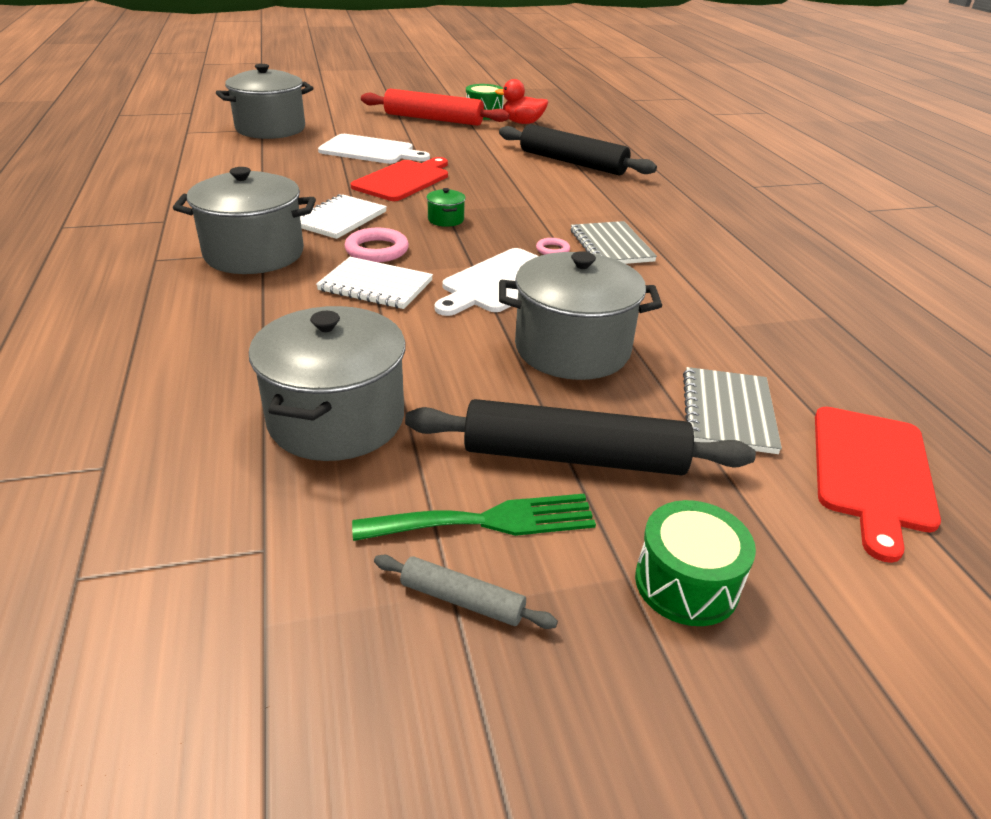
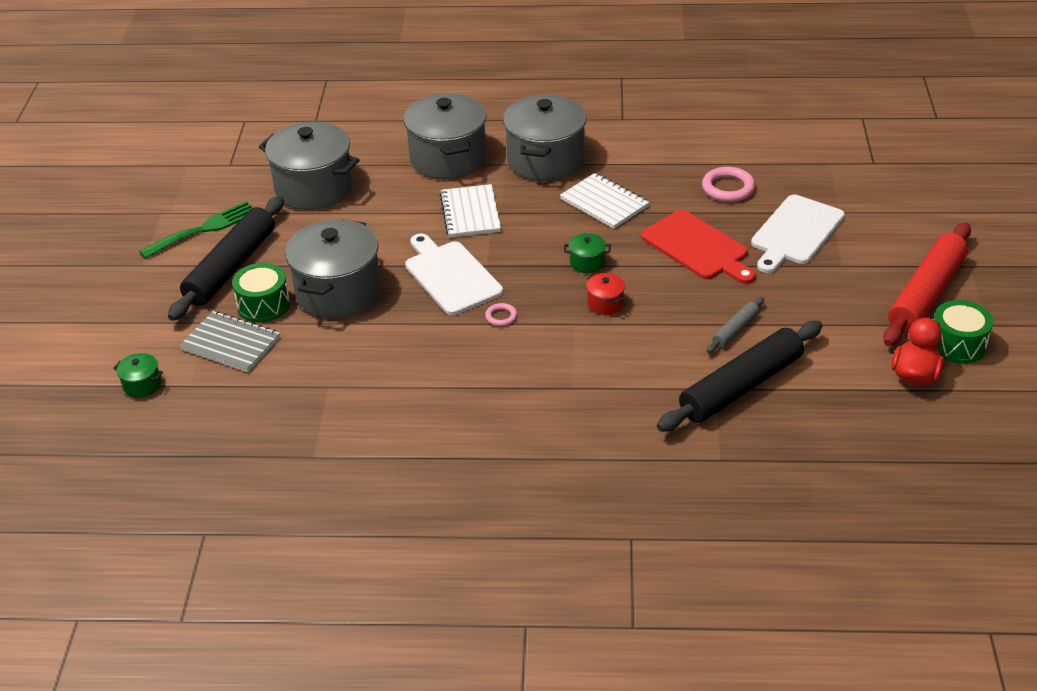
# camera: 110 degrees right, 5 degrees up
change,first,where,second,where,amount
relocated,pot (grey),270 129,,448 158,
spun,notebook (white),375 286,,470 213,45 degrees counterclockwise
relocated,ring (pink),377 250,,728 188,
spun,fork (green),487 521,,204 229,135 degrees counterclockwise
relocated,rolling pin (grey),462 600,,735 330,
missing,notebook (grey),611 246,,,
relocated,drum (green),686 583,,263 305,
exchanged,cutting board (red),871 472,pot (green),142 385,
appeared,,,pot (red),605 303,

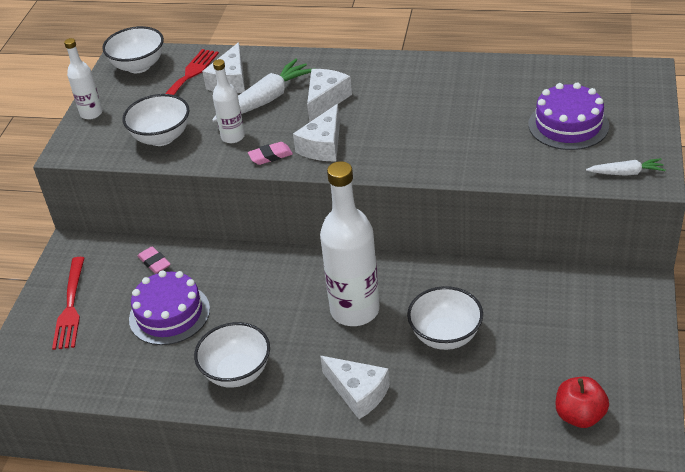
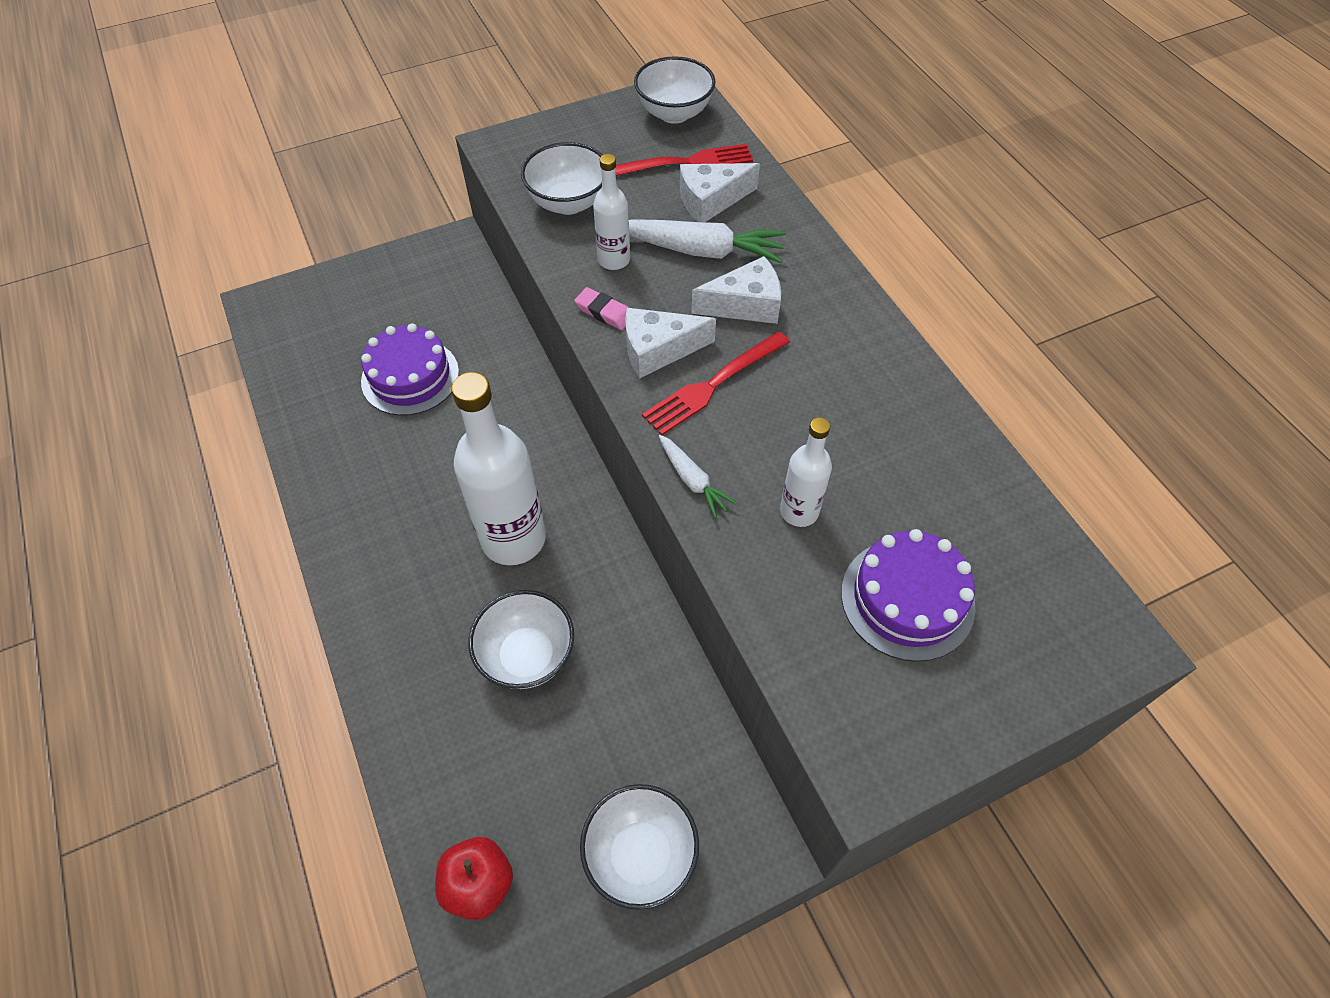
# camera: 50 degrees right, 15 degrees up
change,first,where,second,where,amount
relocated,fork (red),71 306,,713 385,
relocated,bottle (white),91 113,,799 511,
missing,eraser (pink),154 262,,,
relocated,bowl (white),237 372,,640 855,
missing,cheese (white),358 393,,,
relocated,carrot (white),626 173,,692 480,

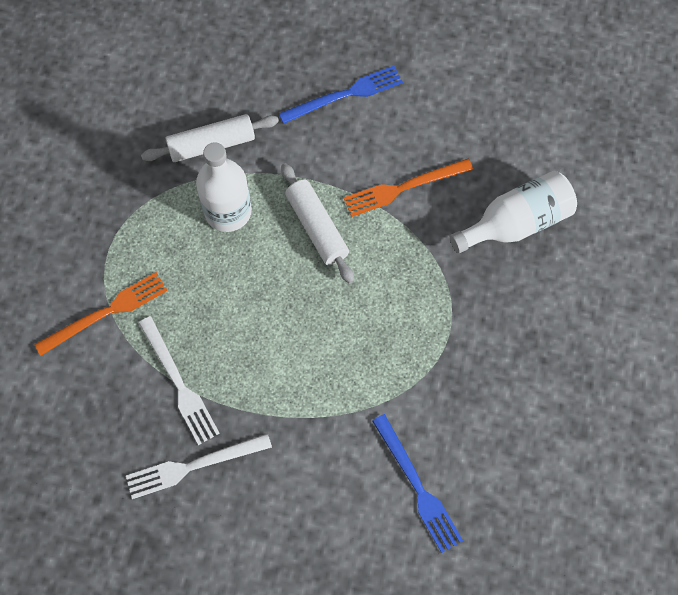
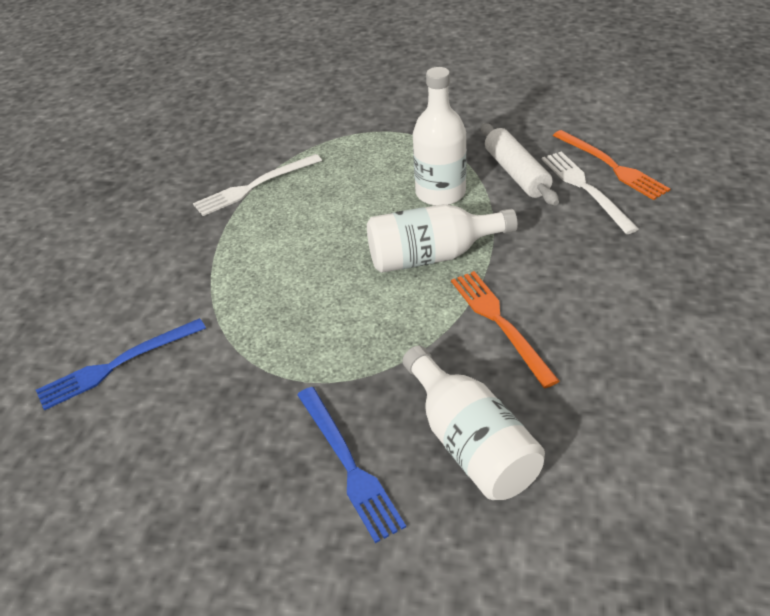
# camera: 90 degrees right, 25 degrees down
change,first,where,second,where,amount
relocated,fork (orange),106 312,,611 166,
relocated,fork (white),194 466,,585 189,
relocated,fork (blue),345 95,,348 464,
exchanged,rolling pin (white),317 227,bottle (white),432 256,

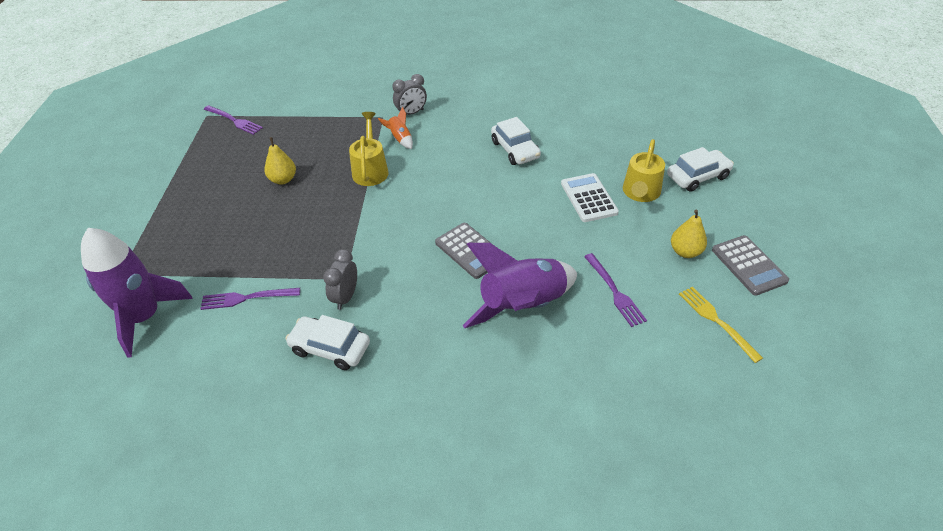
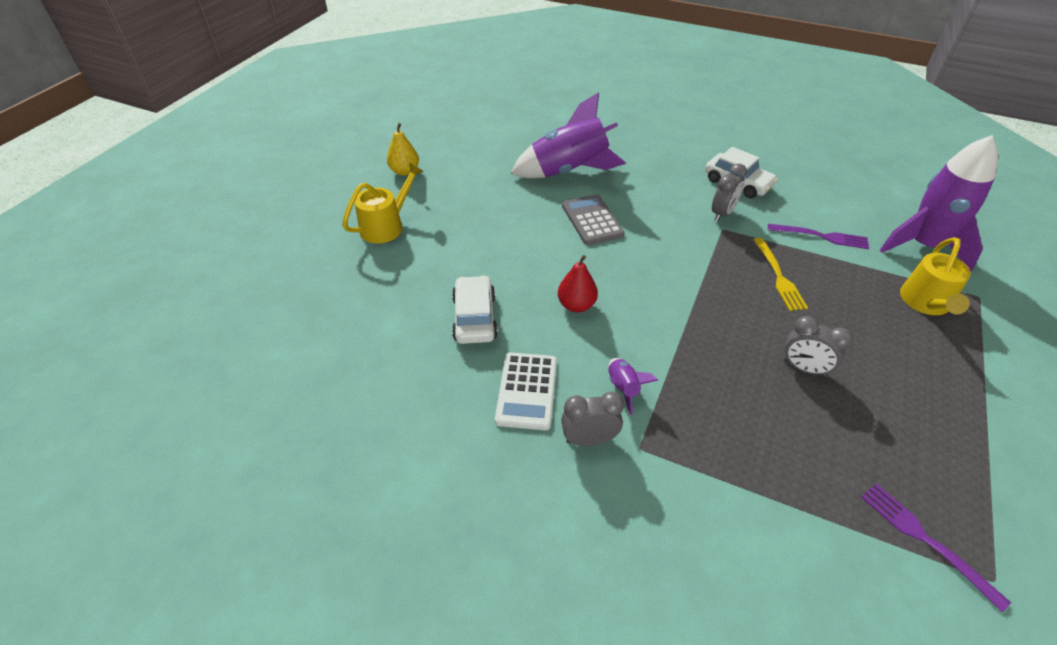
# camera: 160 degrees left, 0 degrees up
change,first,where,second,where,amount
exchanged,pear (yellow),283 179,clock (grey),804 368,
relocated,watering can (yellow),370 170,,926 303,
colour,rocket (orange),400 139,rocket (purple),623 388,
relocated,calculator (white),588 198,,527 391,
missing,fork (purple),614 291,,,
missing,car (white),697 176,,,
relocated,fork (yellow),716 321,,778 276,
missing,calculator (grey),749 265,,,
appeared,,,pear (red),576 305,

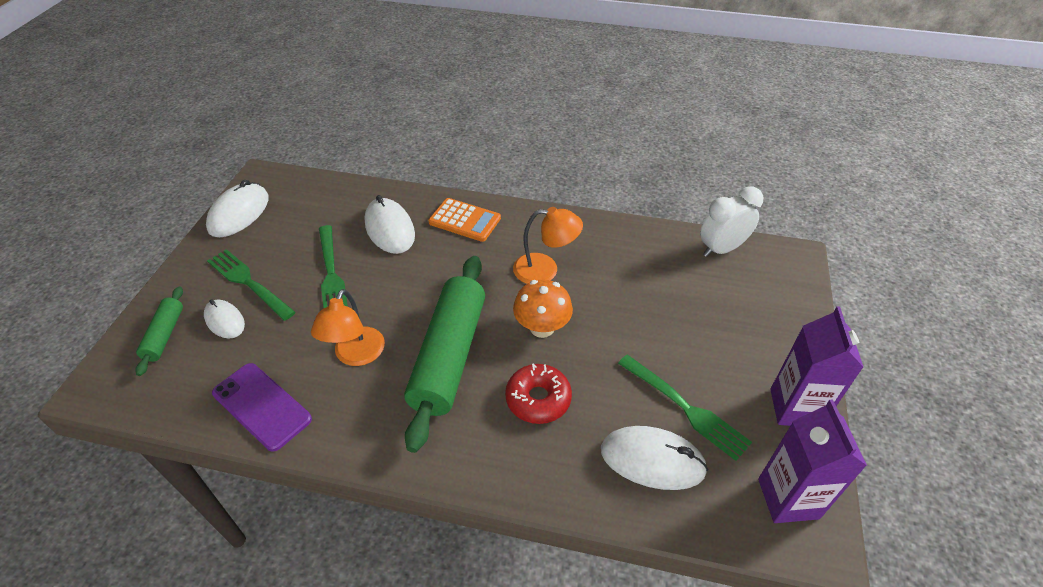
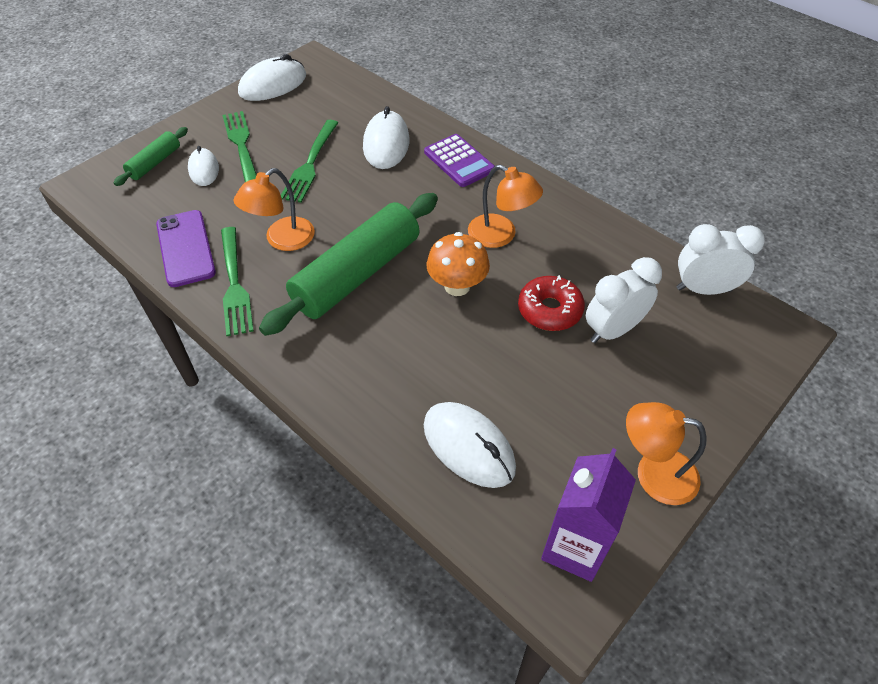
# camera: 30 degrees right, 5 degrees up
change,first,where,second,where,amount
colour,calculator (orange),464 220,calculator (purple),459 161,
relocated,donut (red),538 399,,549 310,
relocated,fork (green),685 408,,234 284,
exchanged,carton (purple),795 408,lamp (orange),653 473,
appeared,,,clock (white),613 330,

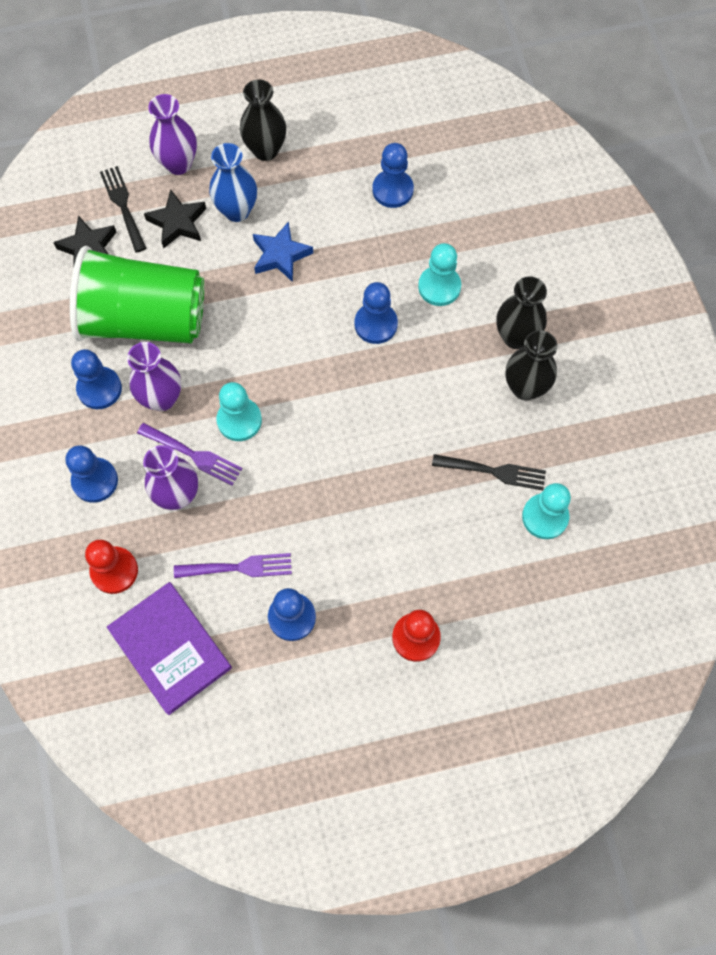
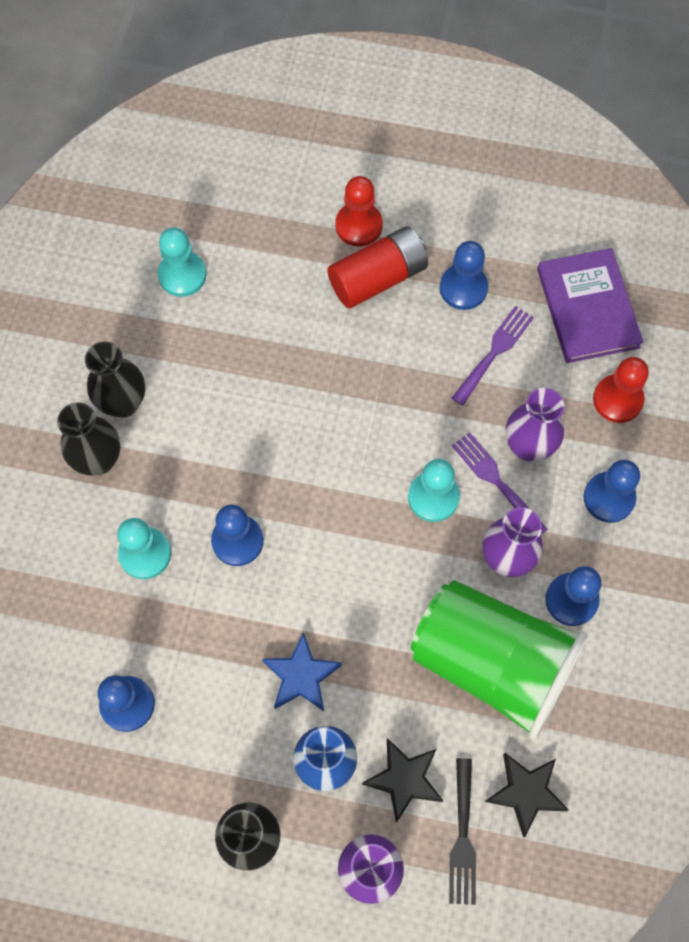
# camera: 155 degrees left, 0 degrees up
change,first,where,second,where,amount
spun,fork (purple),239 567,,494 352,105 degrees clockwise
missing,fork (black),494 471,,,
appeared,,,battery (red),378 278,

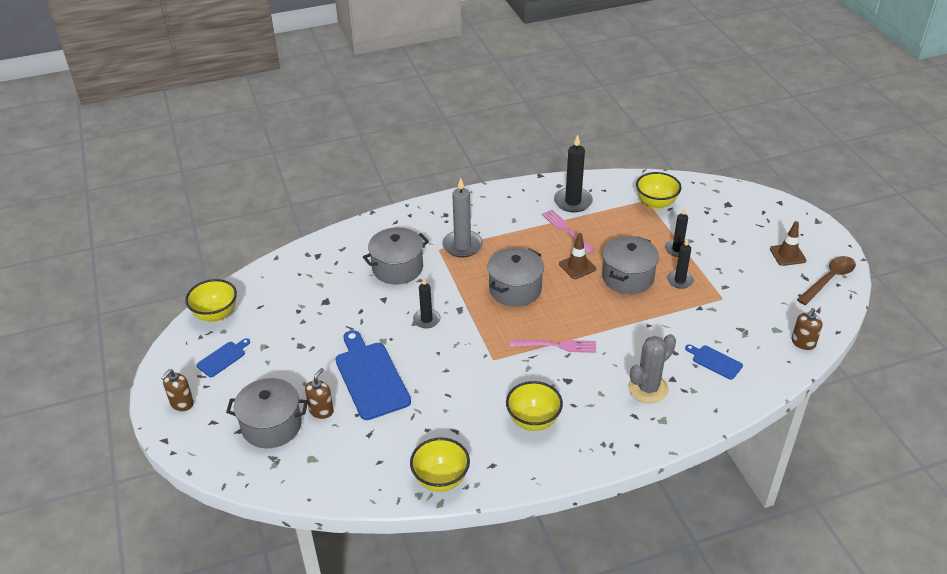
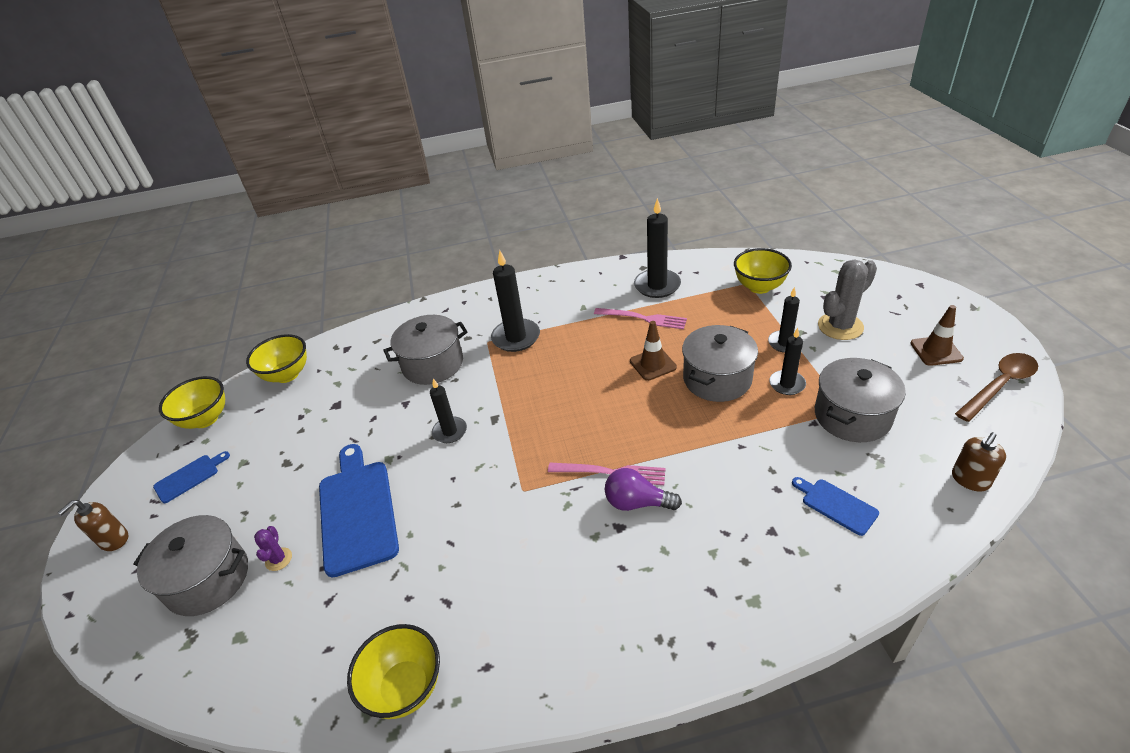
# camera: 10 degrees right, 0 degrees up
change,first,where,second,where,amount
exchanged,soap dispenser (brown),321 410,cactus (purple),278 559,
colour,candle (grey),462 246,candle (black),516 337,
relocated,pot (grey),515 289,,852 416,
relocated,bowl (yellow),533 421,,287 375,
spun,fork (pink),566 230,,644 318,135 degrees clockwise
relocated,cactus (grey),648 388,,840 326,
appeared,,,light bulb (purple),637 503,

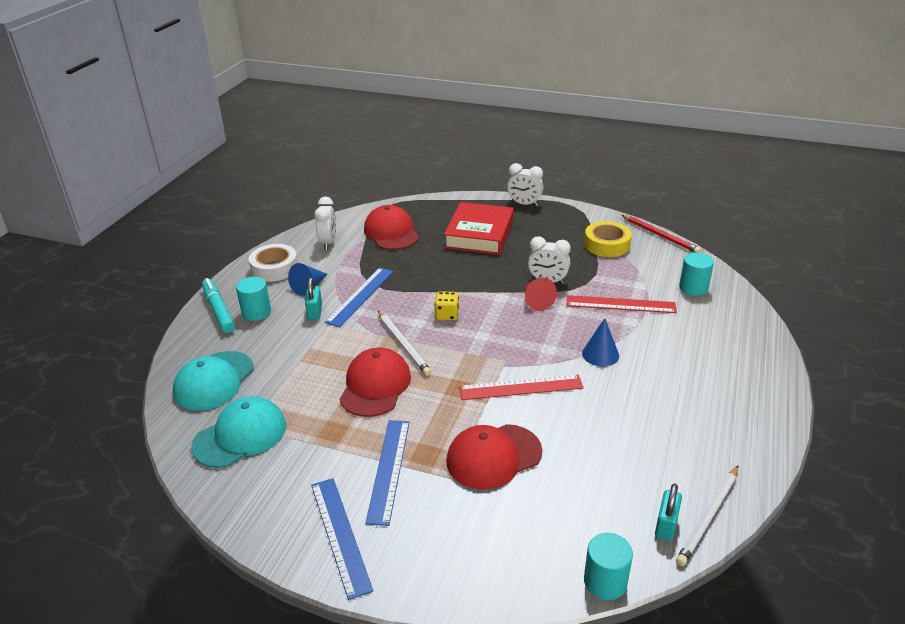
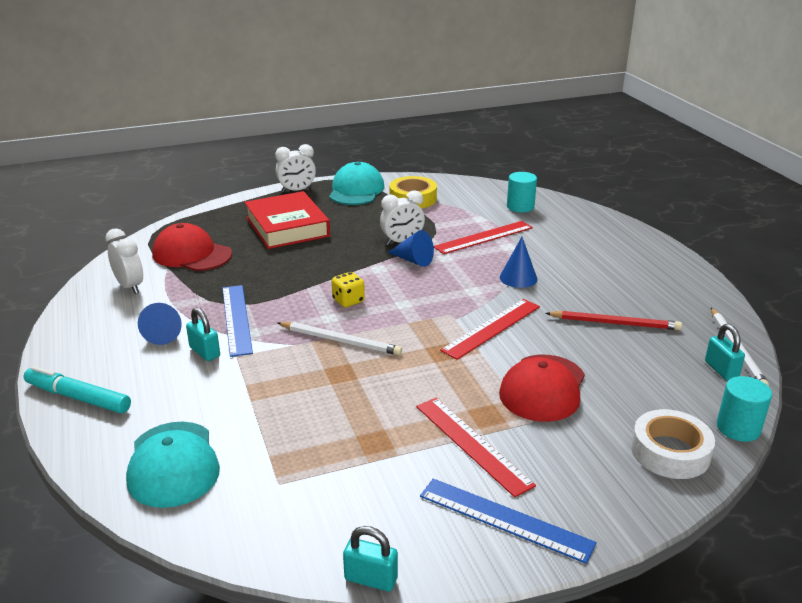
# camera: 40 degrees left, 5 degrees down
change,first,where,second,where,amount
relocated,cap (turquoise),240 435,,356 190,
missing,cylinder (turquoise),256 312,,,
relocated,tape (white),274 268,,670 452,
missing,cap (red),375 386,,,
colour,ruler (blue),389 470,ruler (red),472 444,
colour,cone (red),536 301,cone (blue),413 260,
relocated,pencil (red),660 235,,614 323,
appeared,,,padlock (turquoise),371 579,

